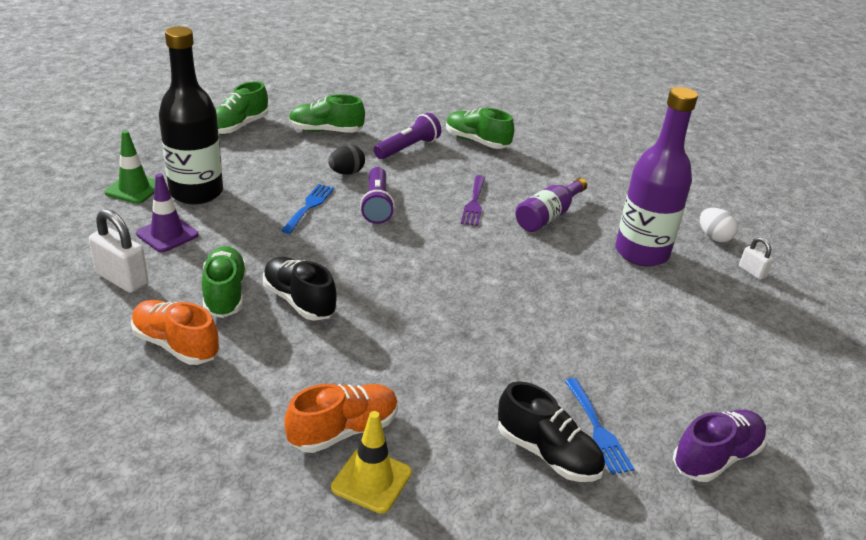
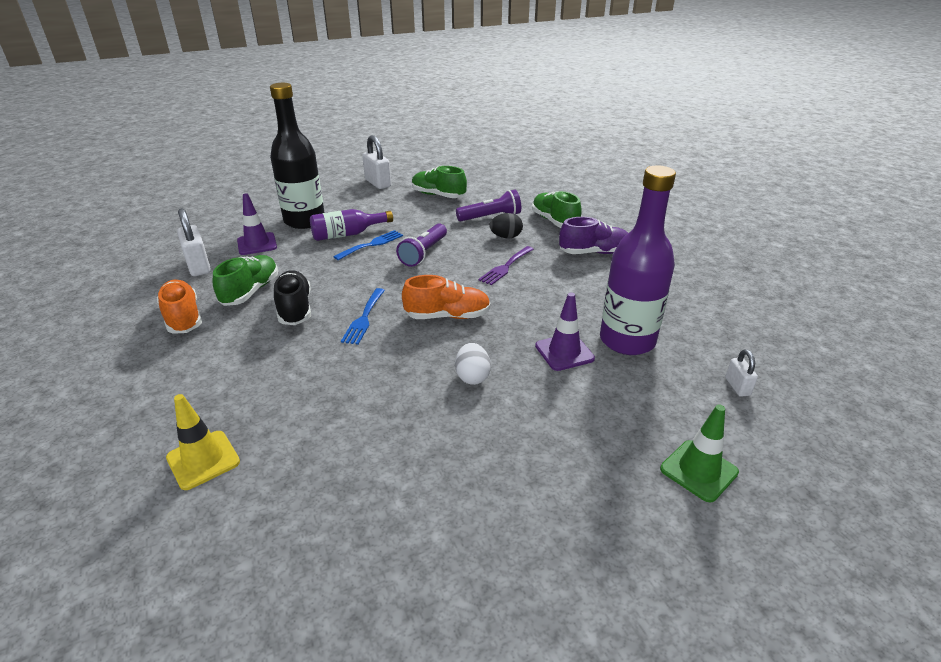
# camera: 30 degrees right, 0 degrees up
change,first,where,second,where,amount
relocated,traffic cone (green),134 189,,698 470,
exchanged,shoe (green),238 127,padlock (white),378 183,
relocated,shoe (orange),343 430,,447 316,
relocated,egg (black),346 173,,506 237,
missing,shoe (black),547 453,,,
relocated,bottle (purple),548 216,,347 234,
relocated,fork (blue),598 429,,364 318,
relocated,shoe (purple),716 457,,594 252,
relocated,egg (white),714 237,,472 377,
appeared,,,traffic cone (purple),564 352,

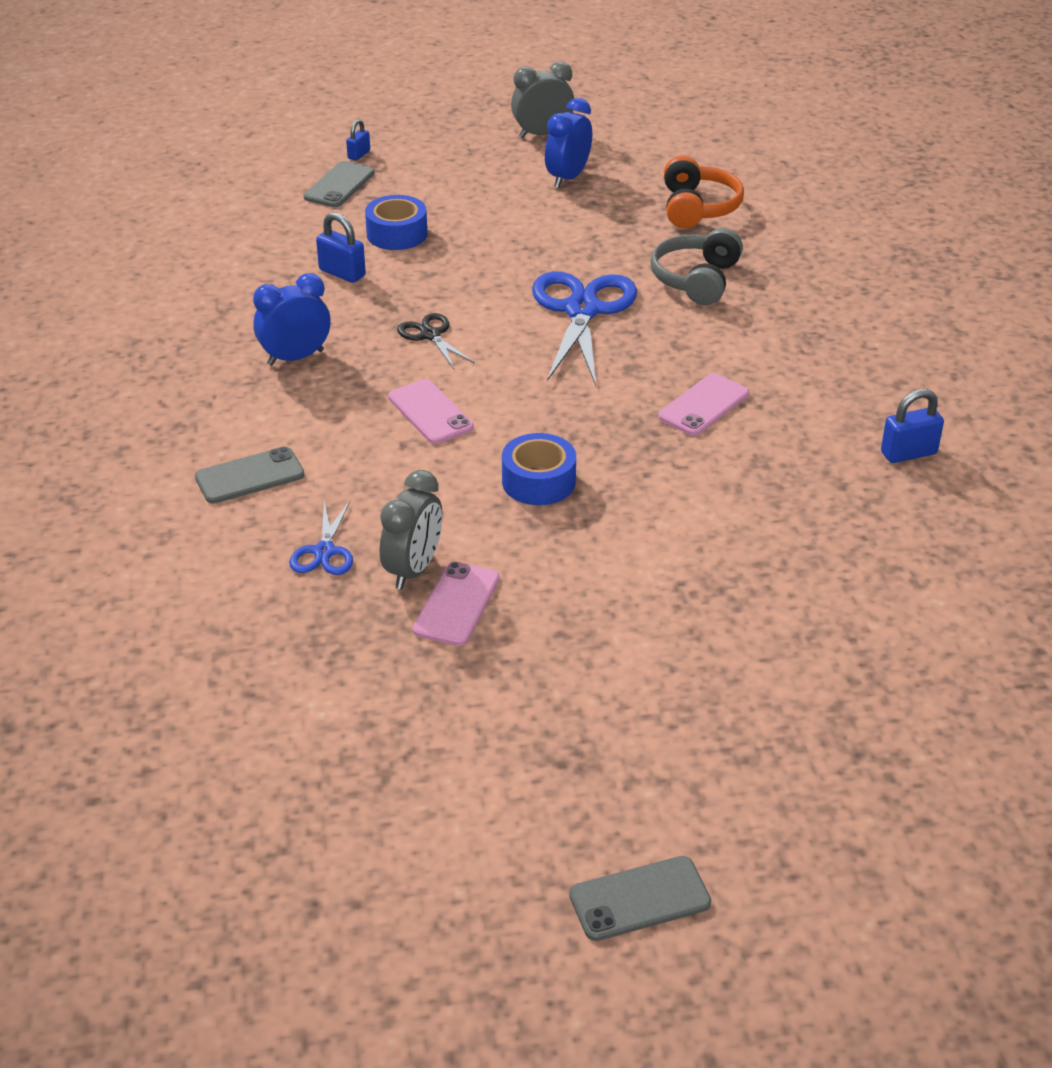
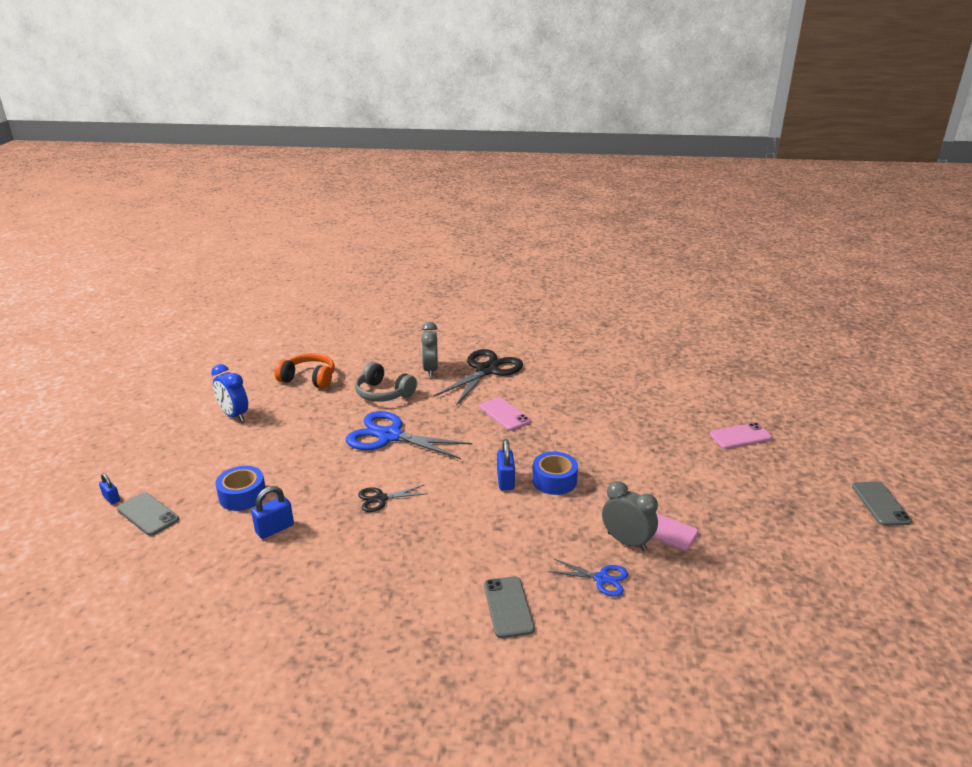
# camera: 75 degrees left, 10 degrees down
change,first,where,second,where,amount
missing,clock (blue),295 357,,,
relocated,phone (pink),430 412,,740 436,
relocated,clock (grey),542 134,,430 370,
relocated,padlock (blue),908 453,,505 481,
appeared,,,scissors (black),486 370,

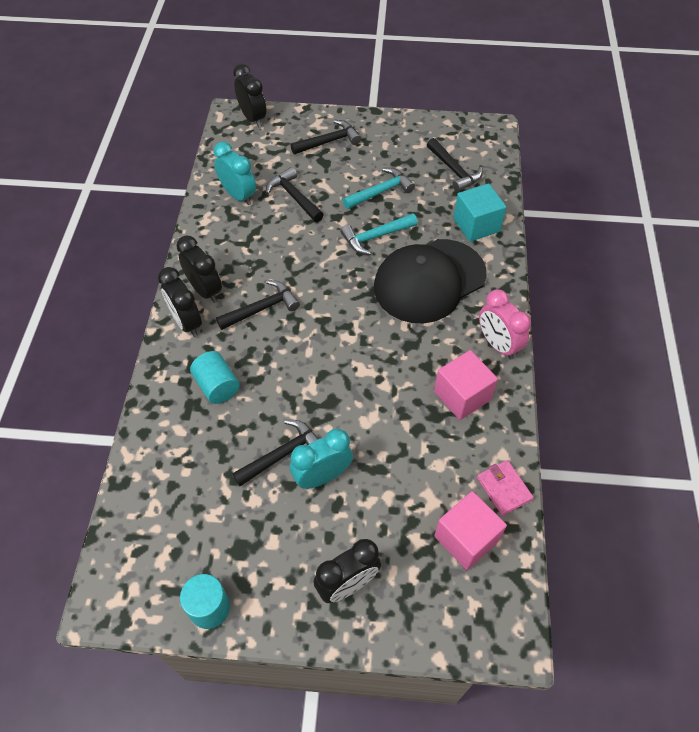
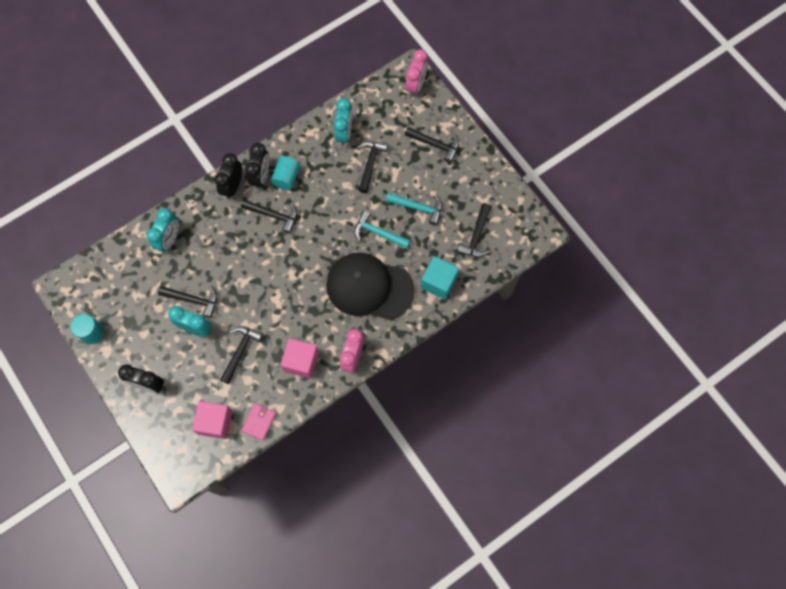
# camera: 50 degrees right, 15 degrees up
change,first,where,second,where,amount
relocated,cylinder (turquoise),217 386,,286 178,
colour,clock (black),253 118,clock (pink),416 85,
appeared,,,clock (turquoise),170 240,
appeared,,,hammer (black),241 351,

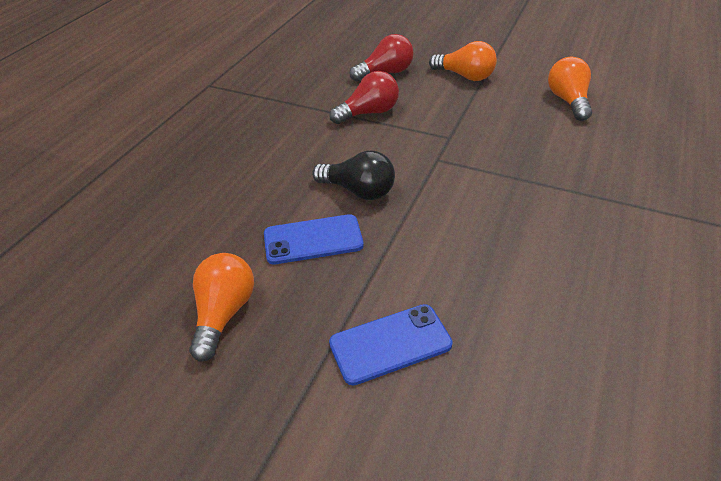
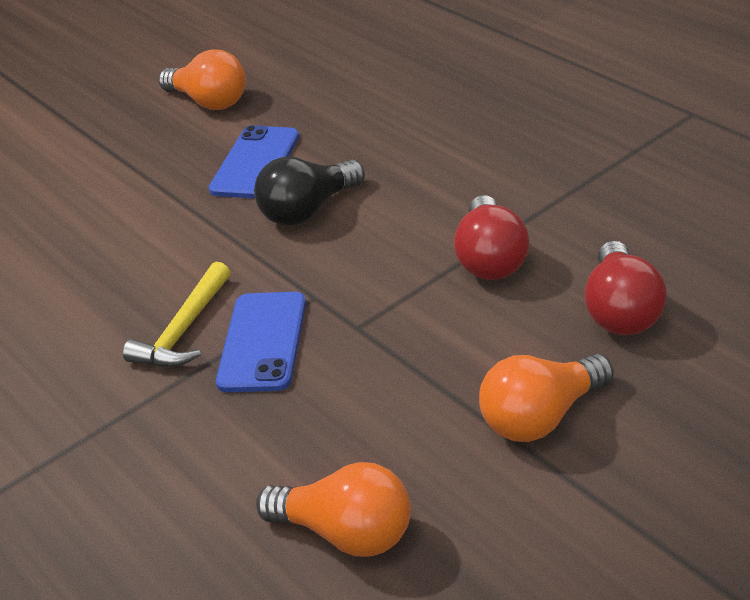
# camera: 120 degrees right, 5 degrees down
change,first,where,second,where,amount
relocated,phone (blue),390 344,,262 342,
appeared,,,hammer (yellow),183 330,

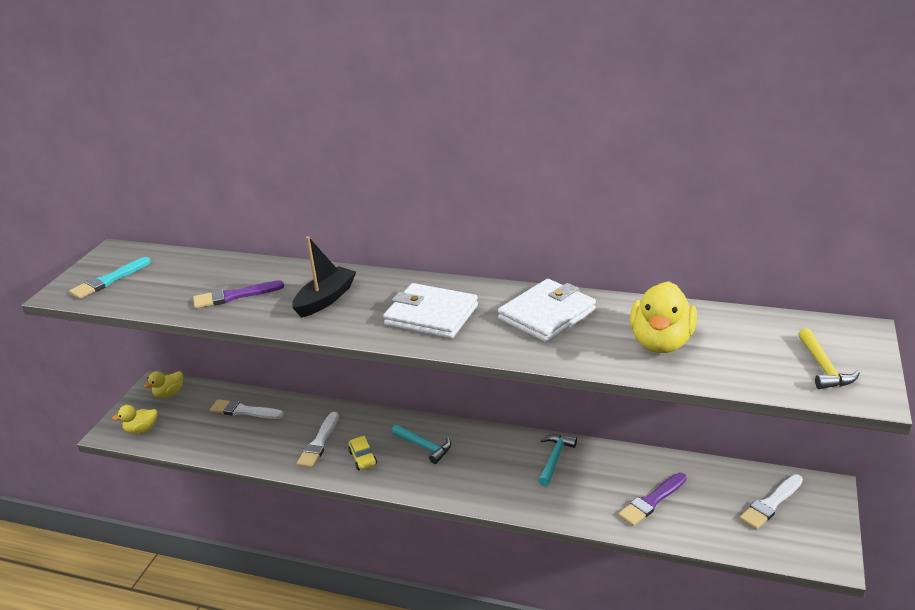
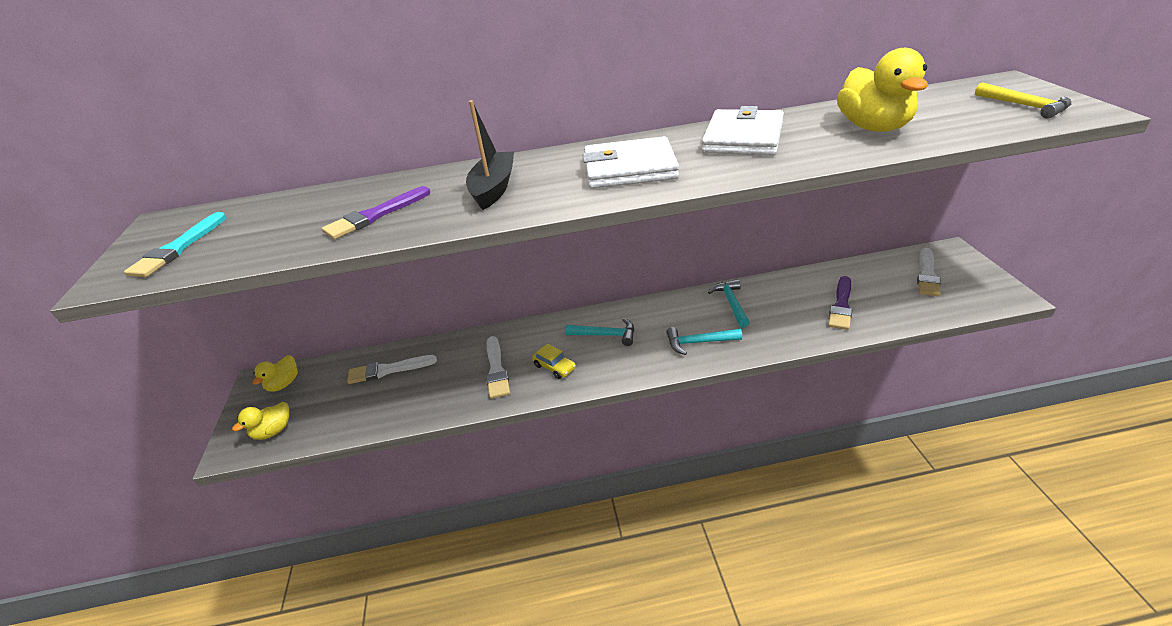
# camera: 25 degrees left, 5 degrees up
change,first,where,second,where,amount
appeared,,,hammer (turquoise),698 342,

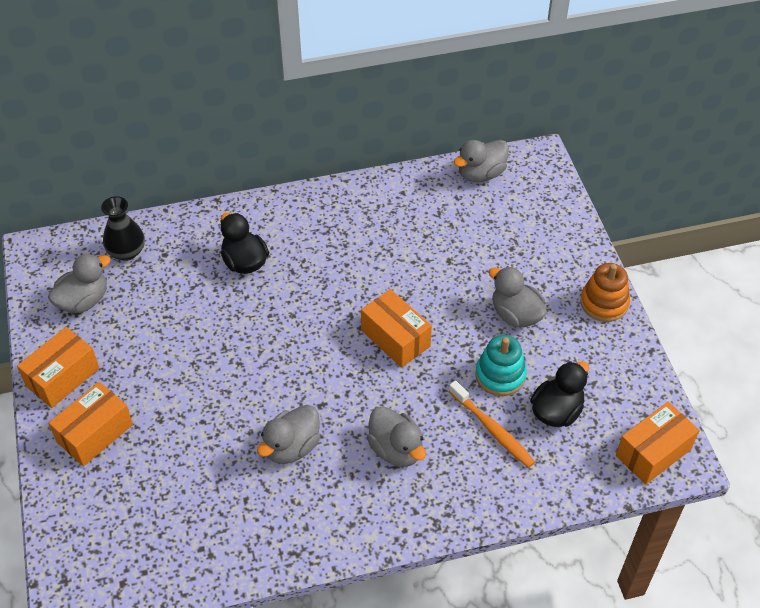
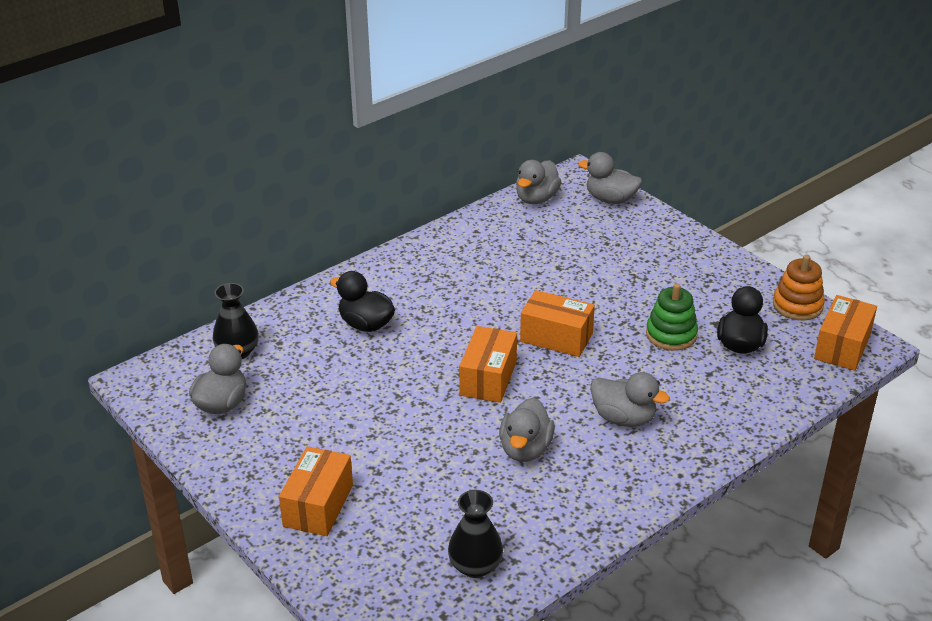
# camera: 25 degrees left, 15 degrees down
change,first,where,second,where,amount
relocated,box (orange),63 377,,488 378,
missing,toothbrush (orange),492 429,,,
colour,stacking toy (turquoise),500 375,stacking toy (green),671 335,
relocated,duck (grey),515 315,,610 199,
relocated,stacking toy (orange),604 303,,797 305,
appeared,,,vase (black),475 566,

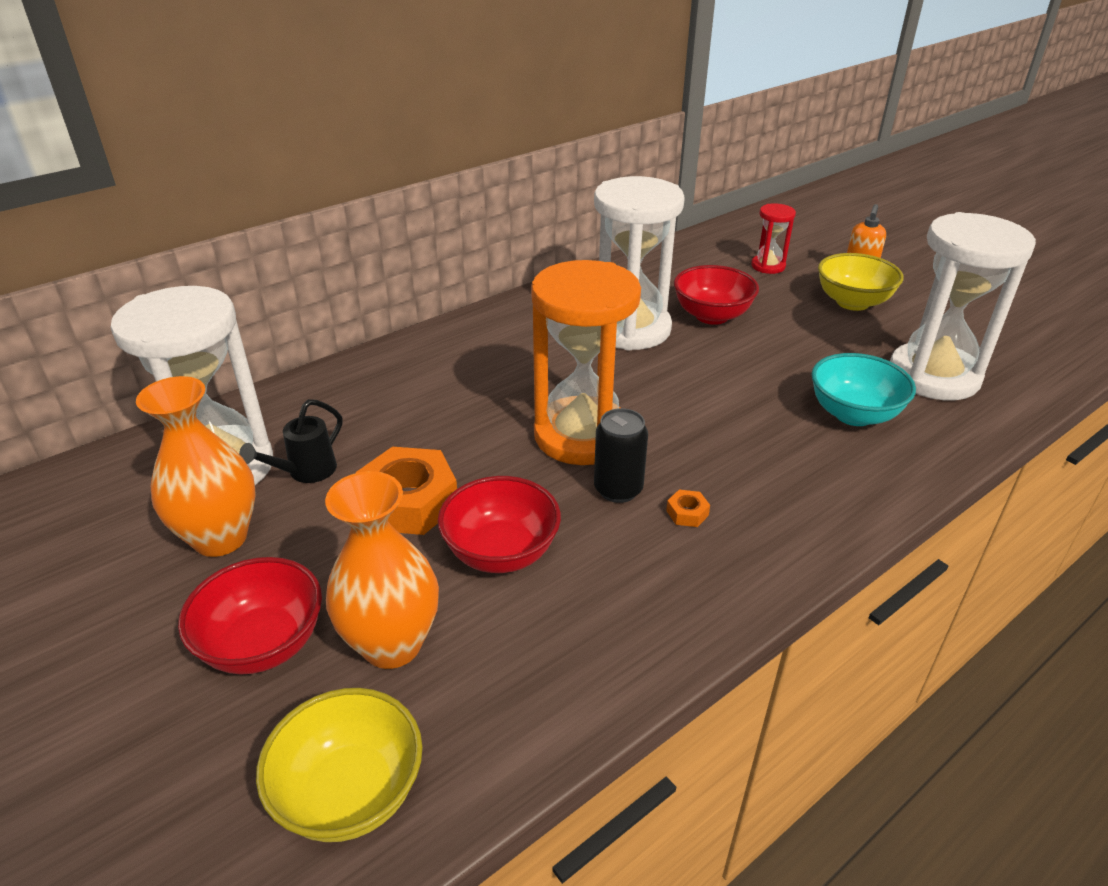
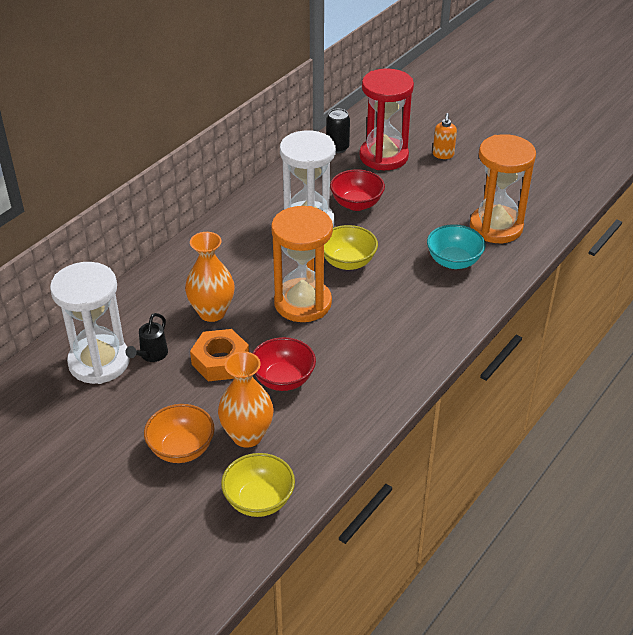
# camera: 15 degrees left, 5 degrees up
change,first,where,second,where,amount
relocated,vase (orange),220 538,,212 312,
colour,bowl (red),263 644,bowl (orange),181 449,
relocated,can (black),618 489,,337 148,
missing,nut (orange),687 513,,,
size,hourglass (red),768 266,,383 156,x2.13
relocated,bowl (yellow),852 302,,348 262,
colour,hourglass (white),933 376,hourglass (orange),496 227,

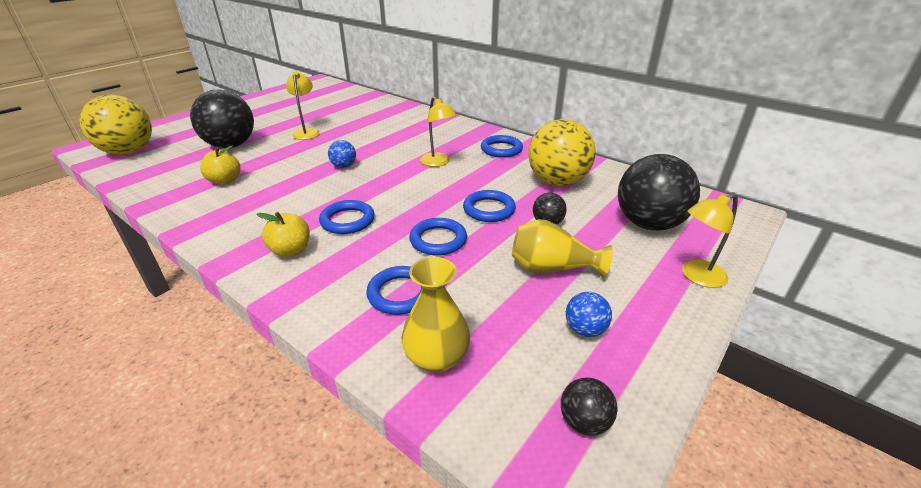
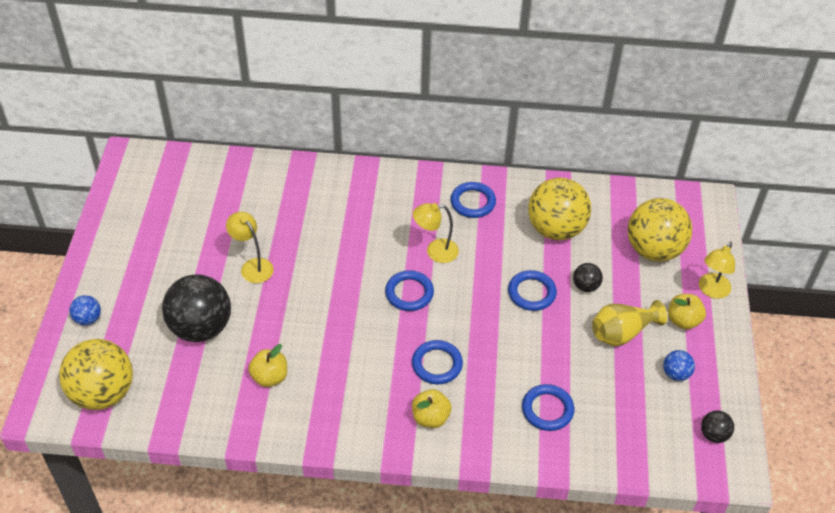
# camera: 35 degrees left, 15 degrees up
change,first,where,second,where,amount
relocated,ball (blue),344 166,,88 319,
missing,vase (yellow),436 358,,,
relocated,ring (blue),438 240,,409 293,
spun,lamp (yellow),438 163,,435 251,150 degrees clockwise
colour,ball (black),648 224,ball (yellow),654 249,
appeared,,,apple (yellow),683 320,

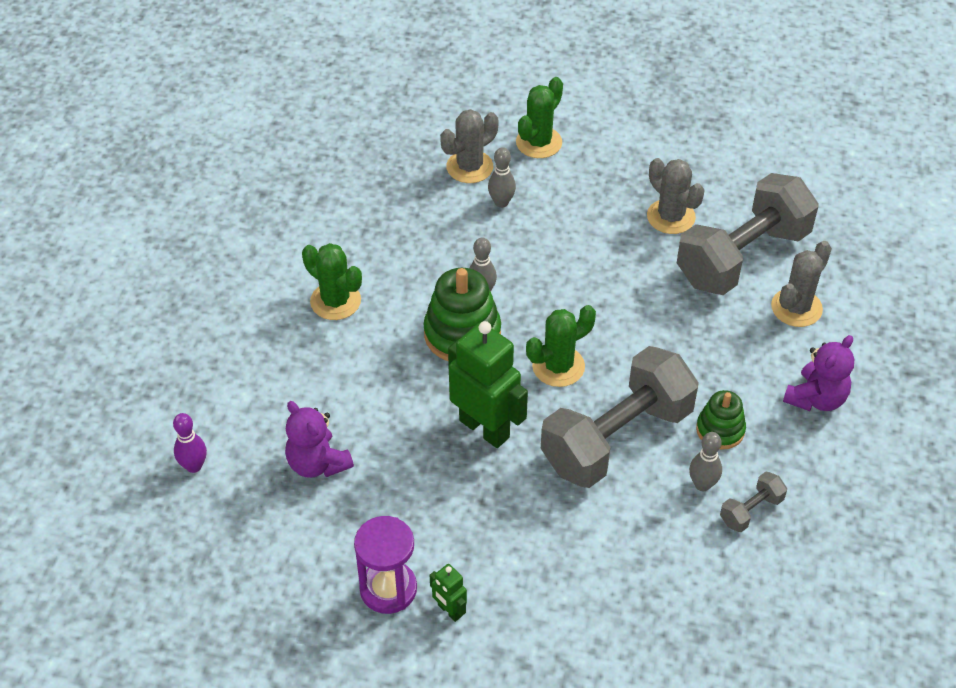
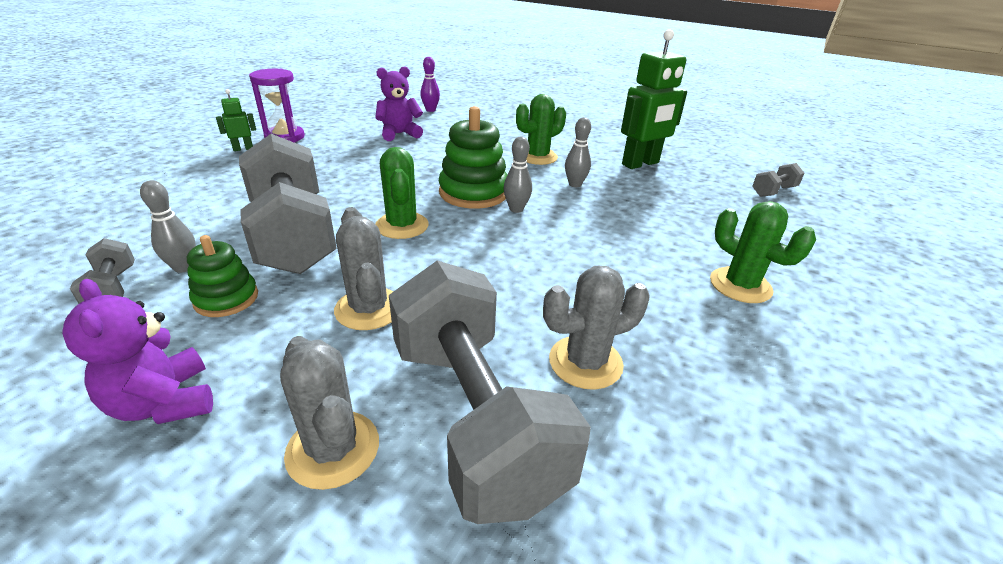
# camera: 105 degrees right, 15 degrees down
change,first,where,second,where,amount
relocated,cactus (grey),469 167,,369 309,
relocated,robot (green),484 428,,640 164,
relocated,bowling pin (grey),501 202,,575 184,
appeared,,,dumbbell (grey),773 191,

